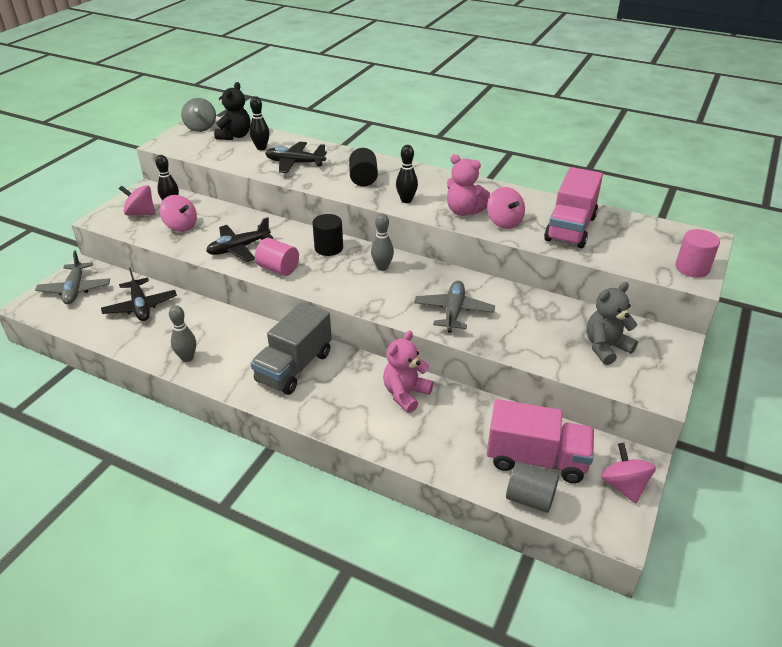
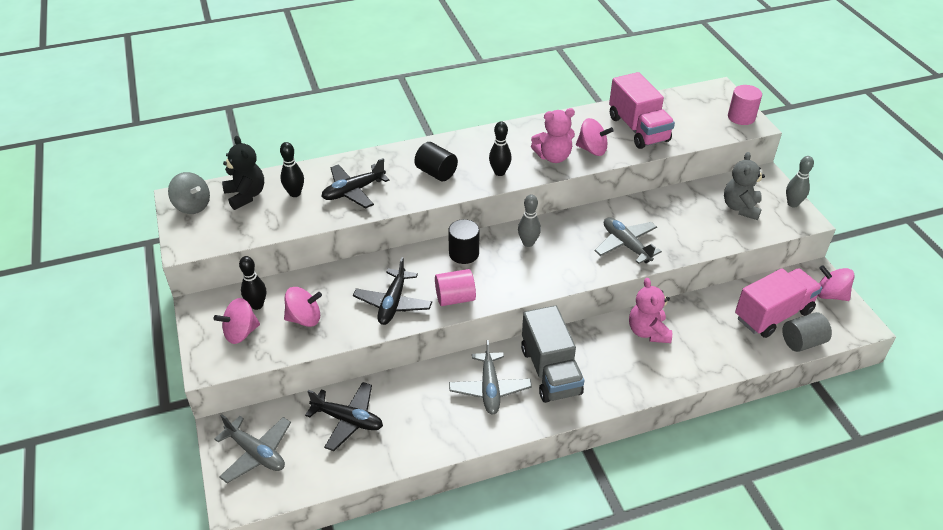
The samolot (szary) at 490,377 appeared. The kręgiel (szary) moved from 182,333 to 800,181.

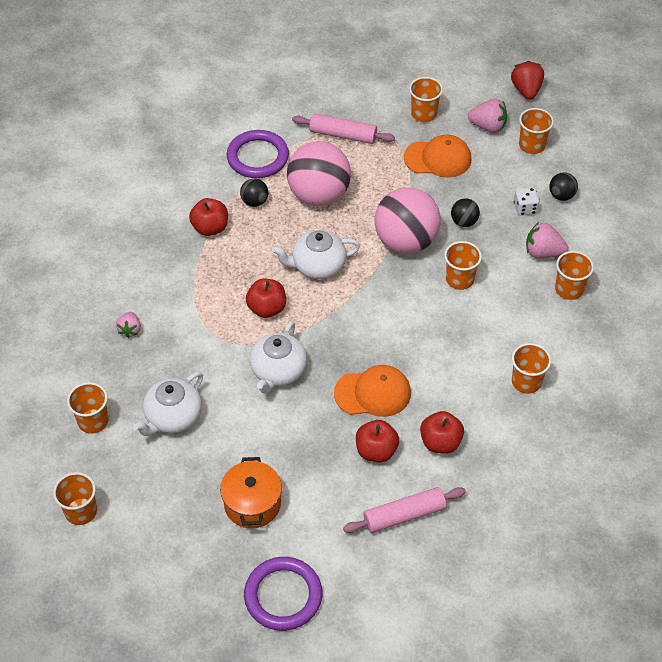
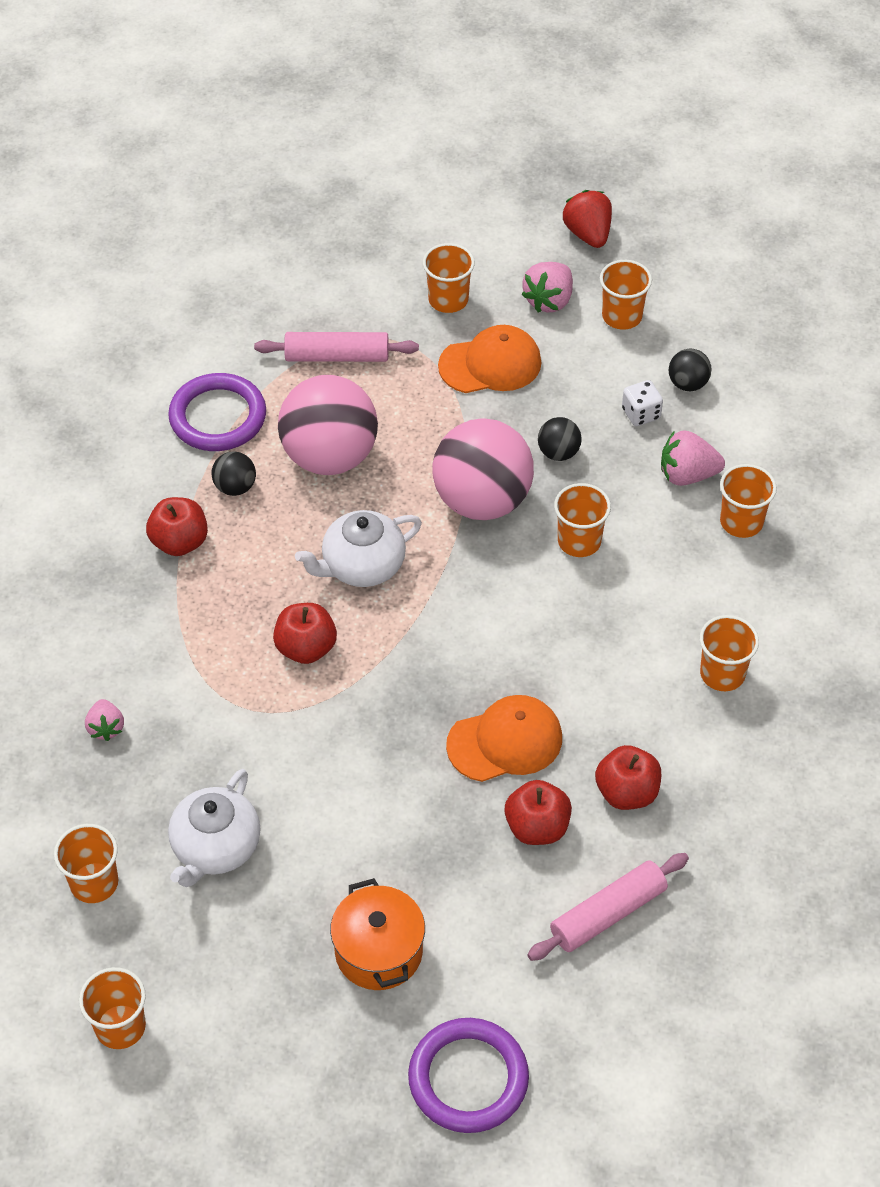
The truskawka (różowy) at 487,116 turned 120 degrees clockwise. The imbryk (biały) at 278,357 disappeared.

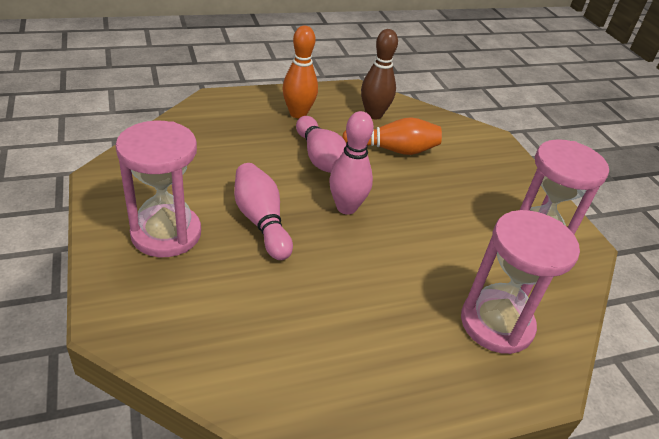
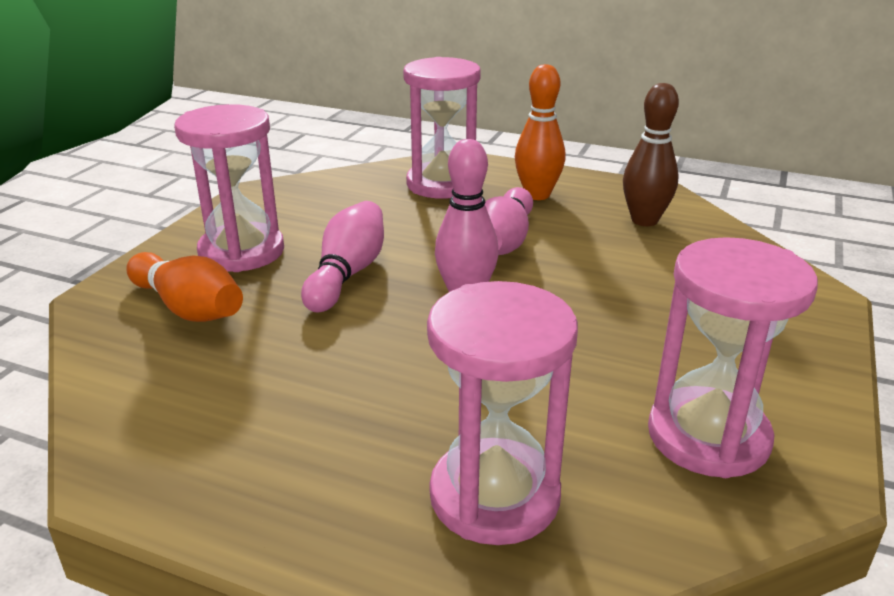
The kręgiel (pomarańczowy) moved from 392,136 to 184,287. The klepsydra (różowy) at 442,128 appeared.

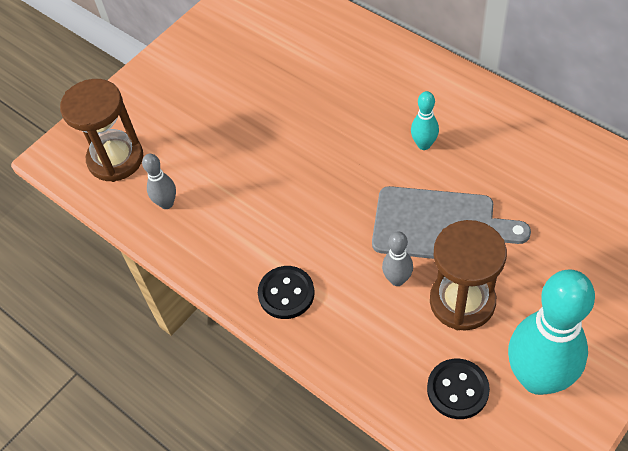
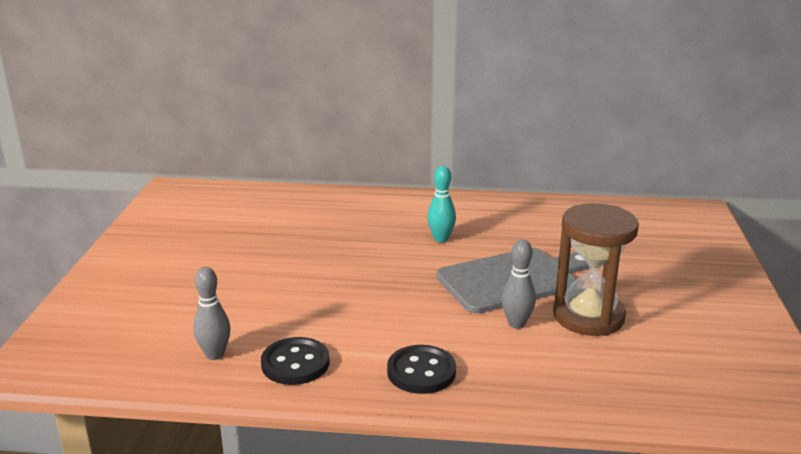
The guzik (czarny) moved from 458,389 to 295,361. The klepsydra (brązowy) at 101,130 disappeared. The kręgiel (turkusowy) at 551,332 disappeared.

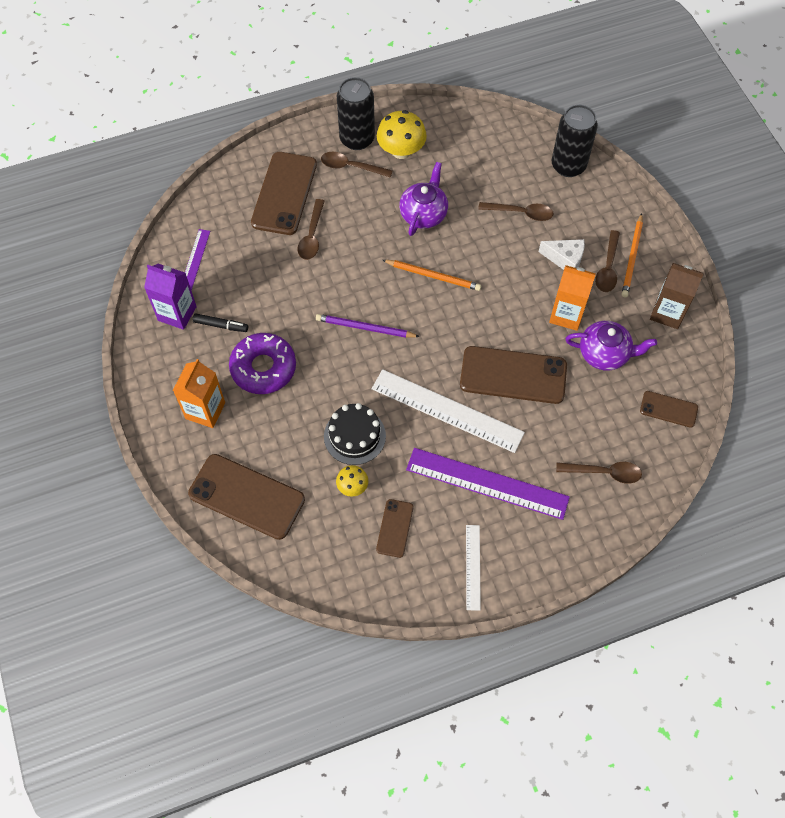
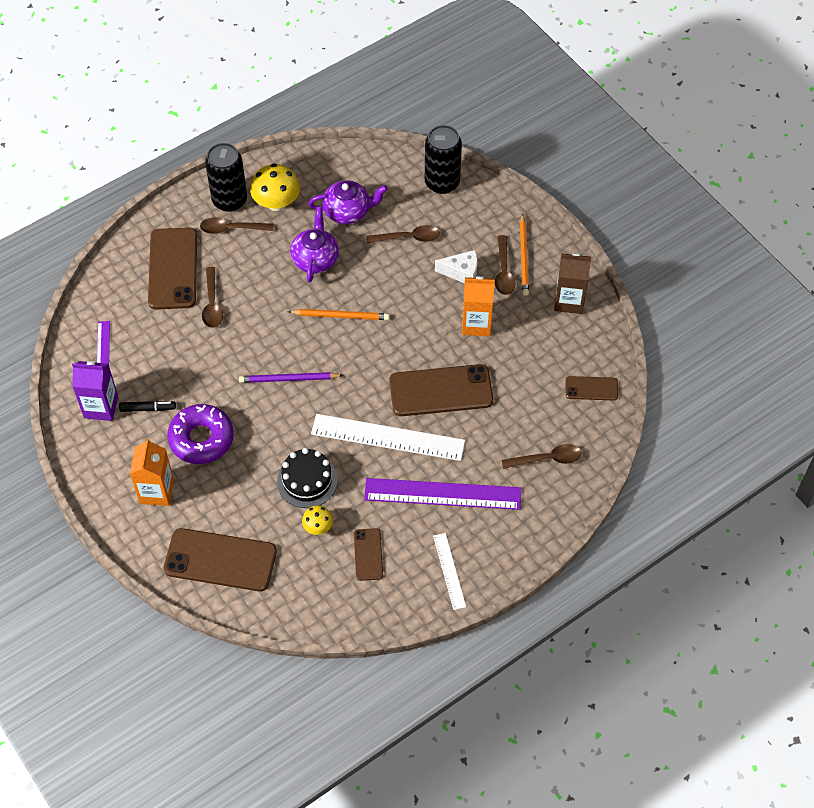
The imbryk (fioletowy) moved from 611,346 to 348,202.

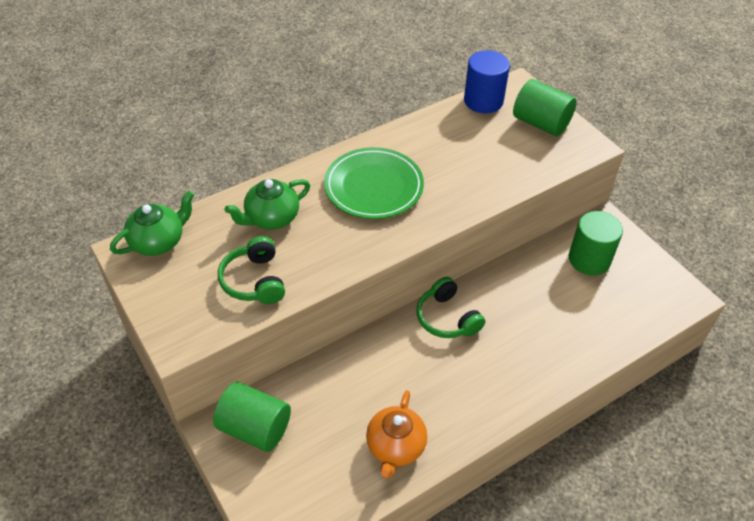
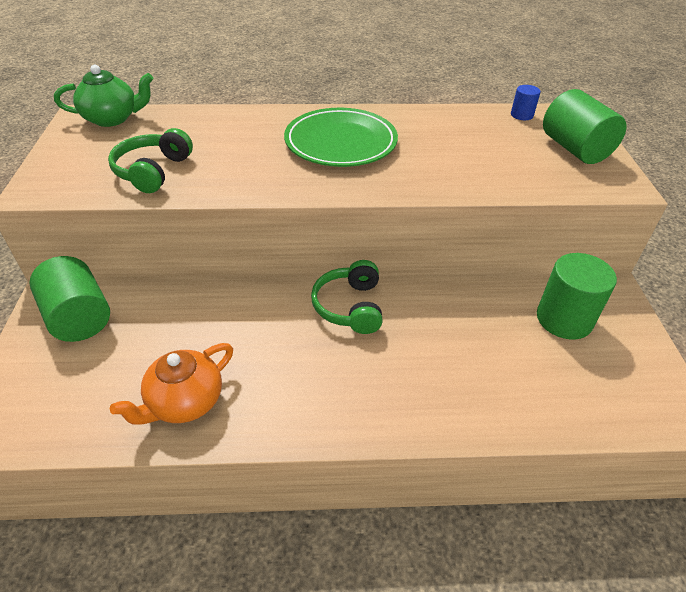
The walec (niebieski) at 487,81 changed to 0.49 times the size. The imbryk (zielony) at 267,204 disappeared.

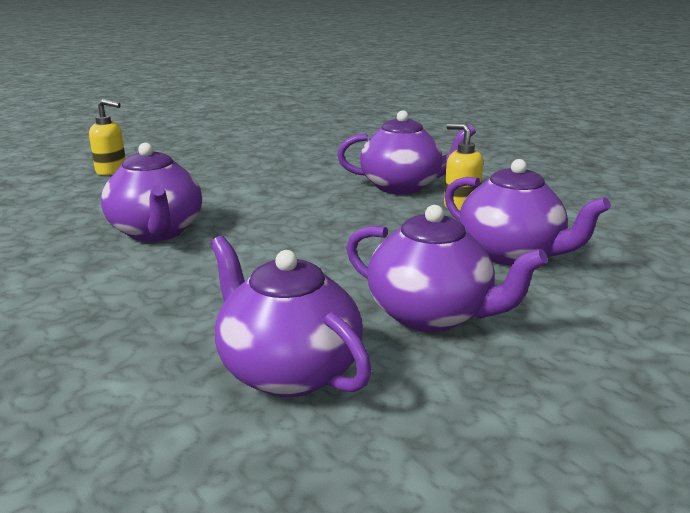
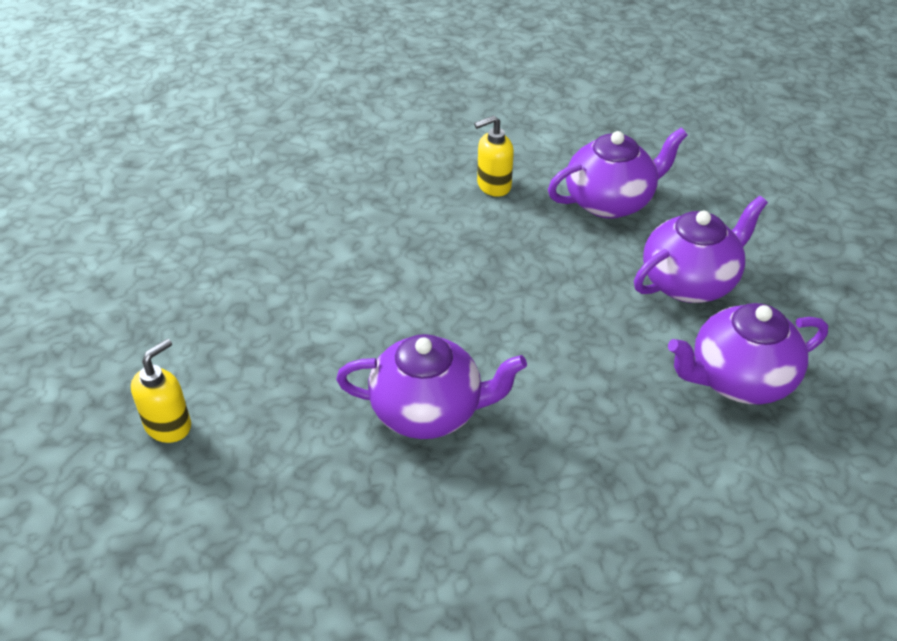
The imbryk (fioletowy) at 406,152 disappeared.

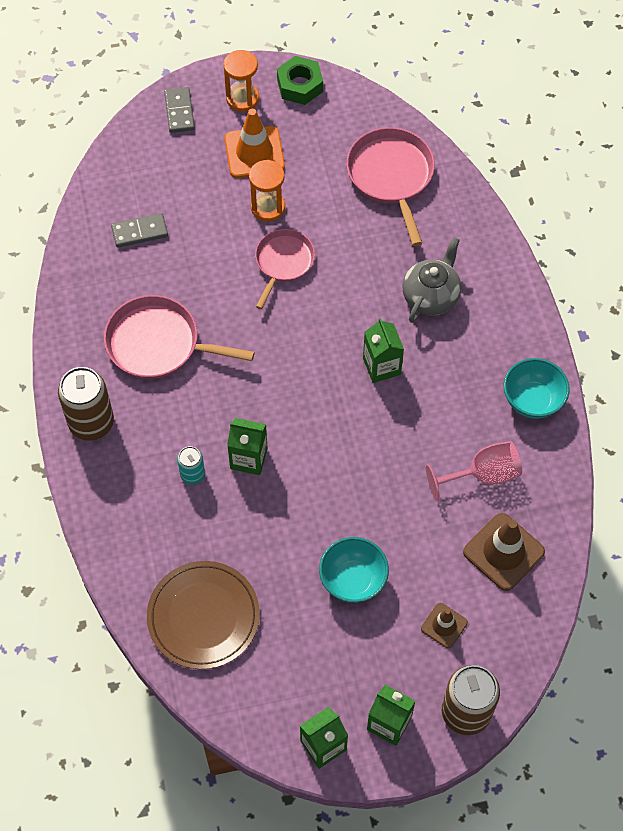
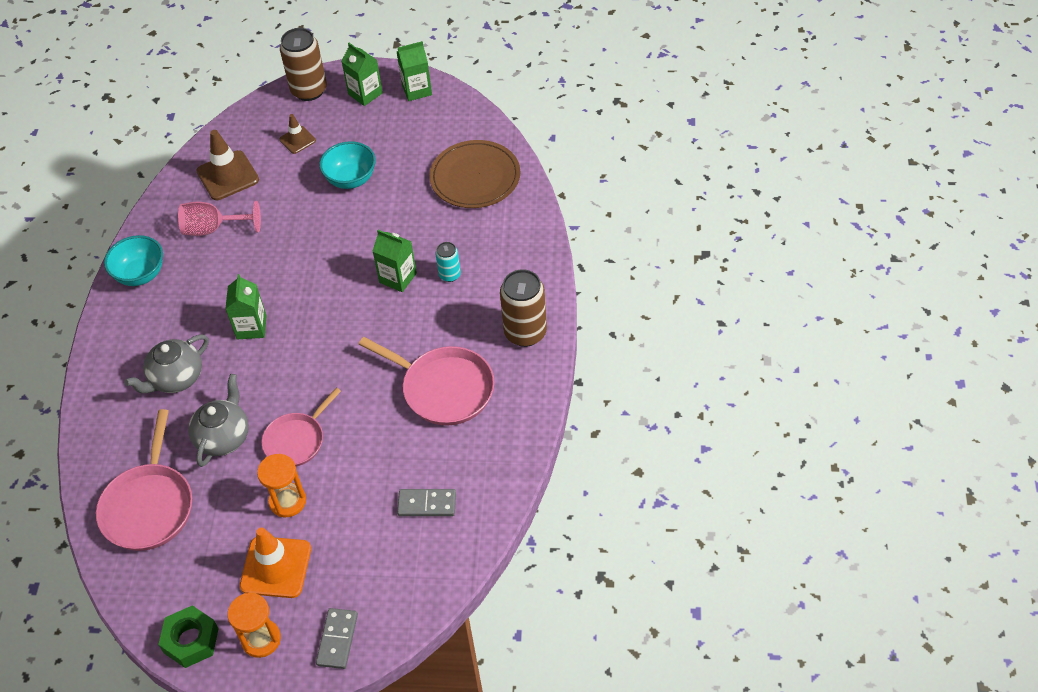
The imbryk (szary) at 218,420 appeared.

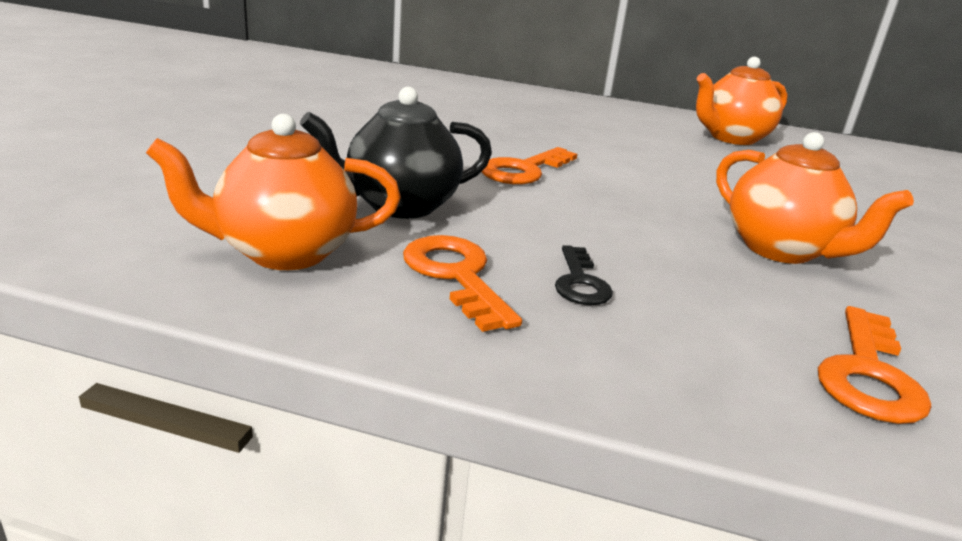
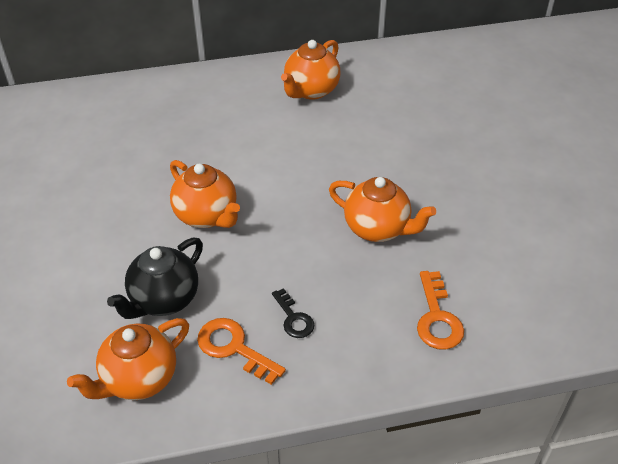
The klucz (pomarańczowy) at 529,165 was replaced by the imbryk (pomarańczowy) at 205,194.

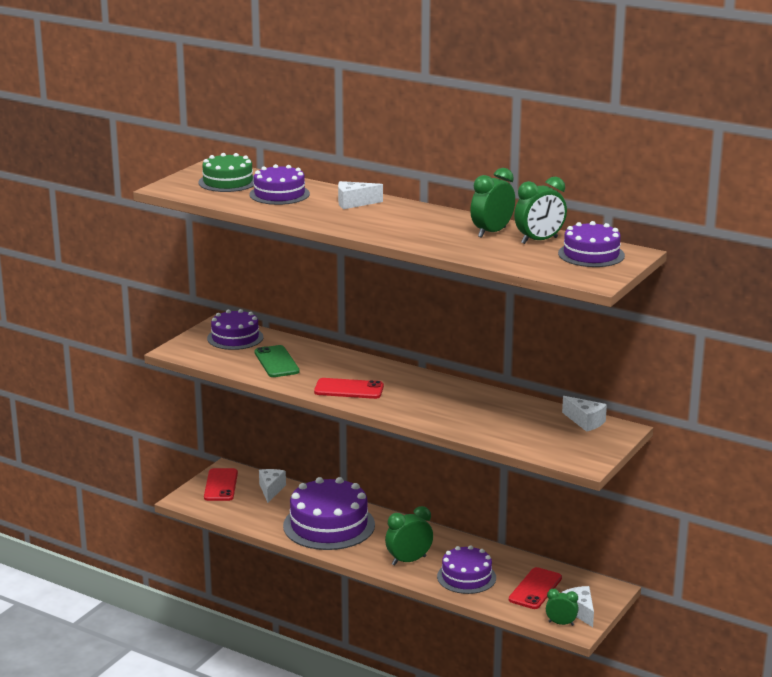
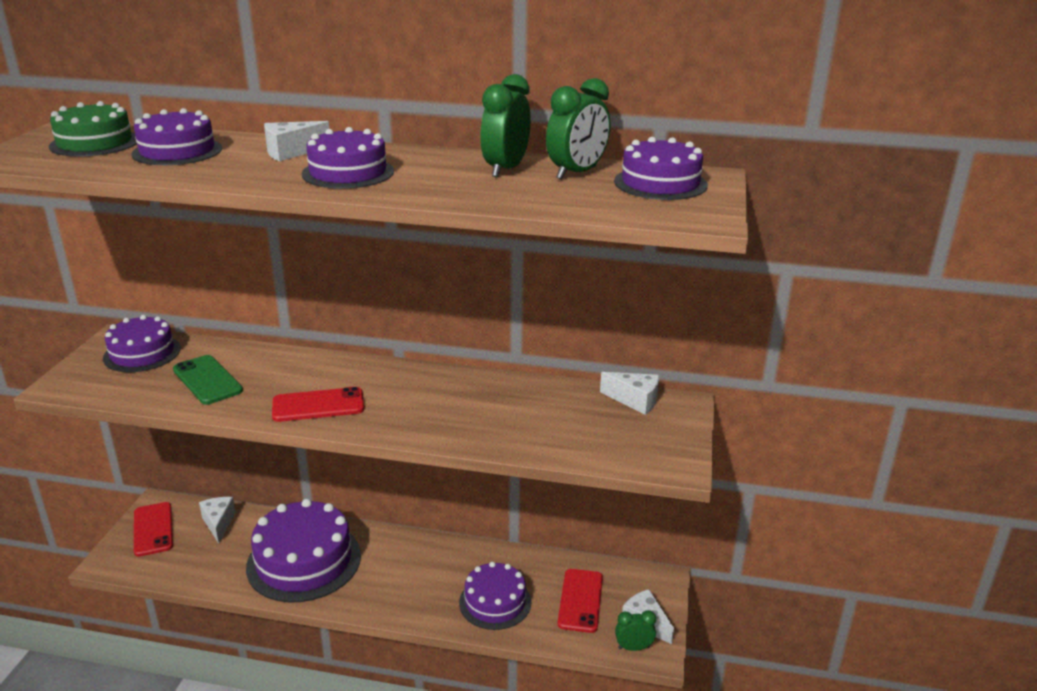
The tort (fioletowy) at 348,158 appeared. The budzik (zielony) at 409,535 disappeared.

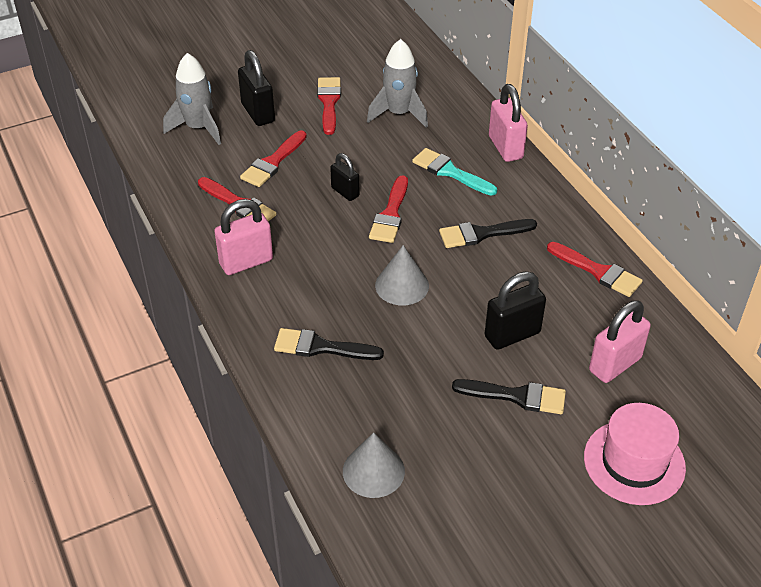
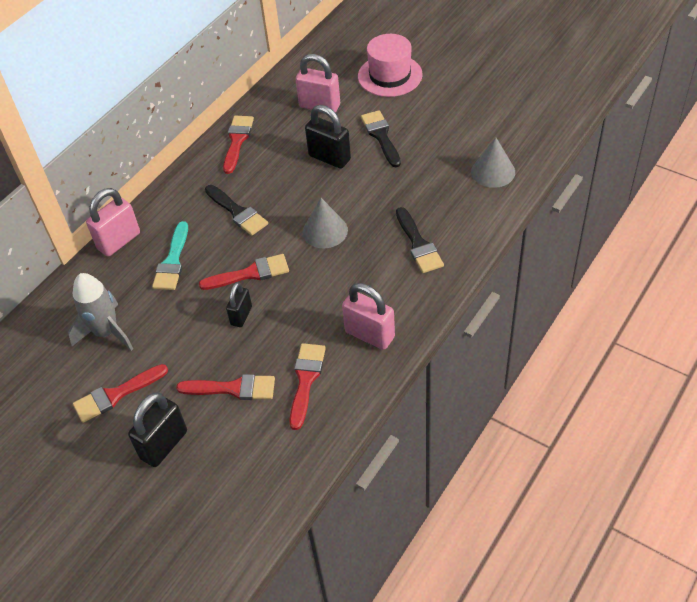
The rakieta (szary) at 192,99 disappeared.

